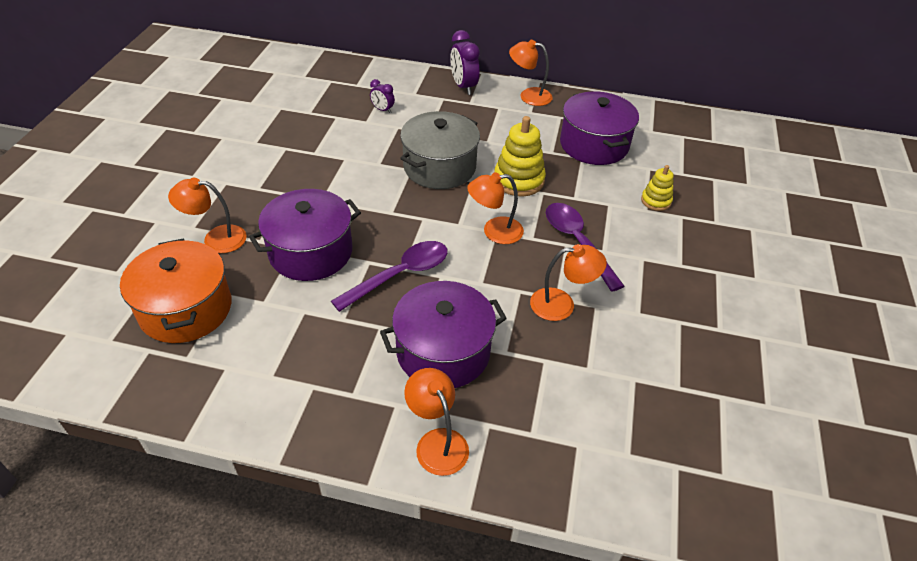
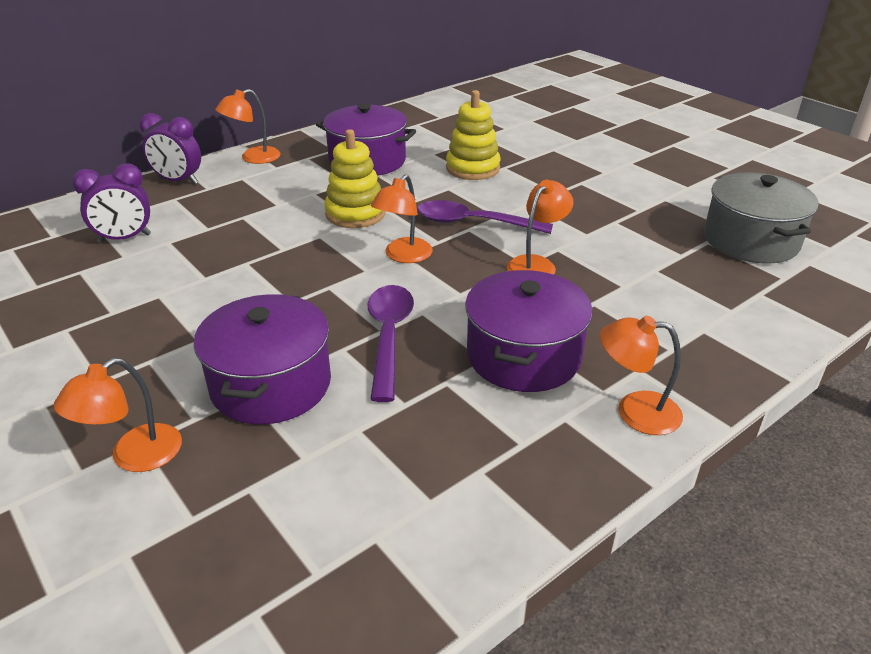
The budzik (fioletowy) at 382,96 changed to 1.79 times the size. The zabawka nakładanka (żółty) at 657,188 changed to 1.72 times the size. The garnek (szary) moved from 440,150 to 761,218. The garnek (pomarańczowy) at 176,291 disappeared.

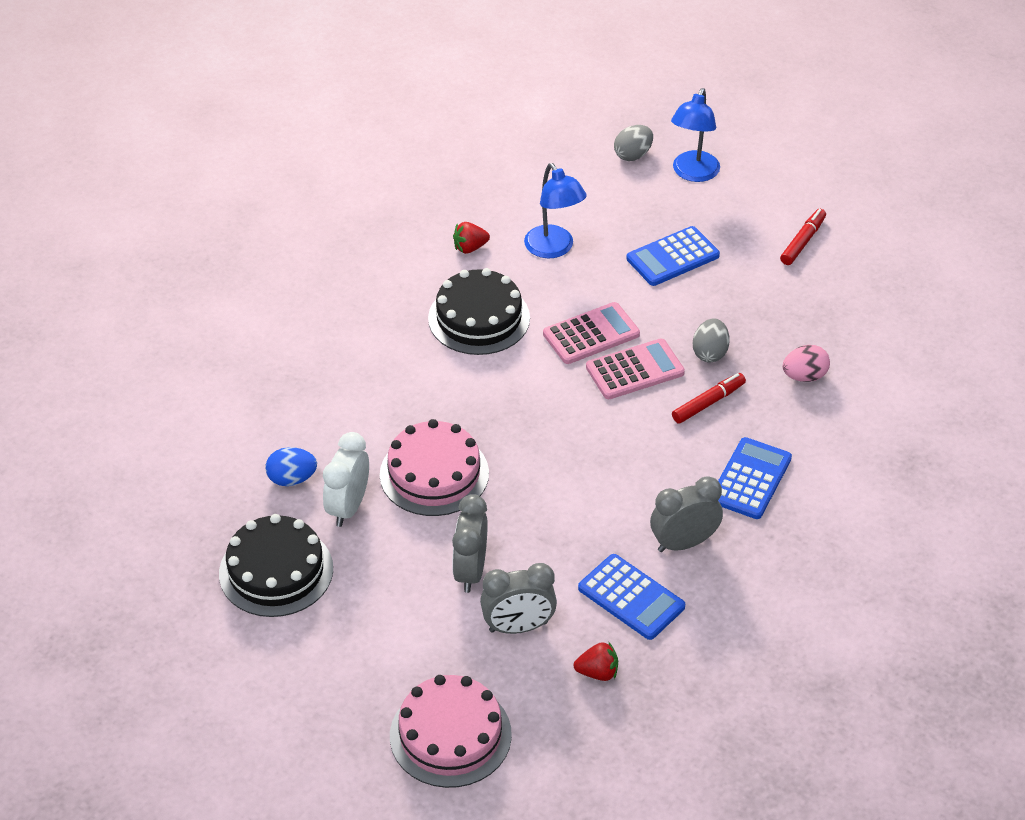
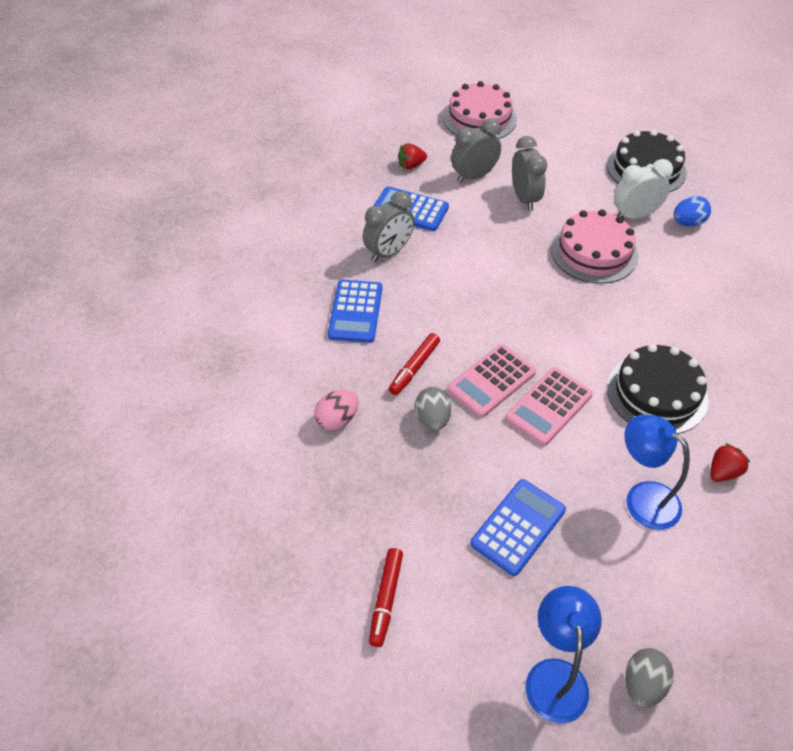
The budzik (biały) at 346,479 turned 105 degrees counterclockwise.

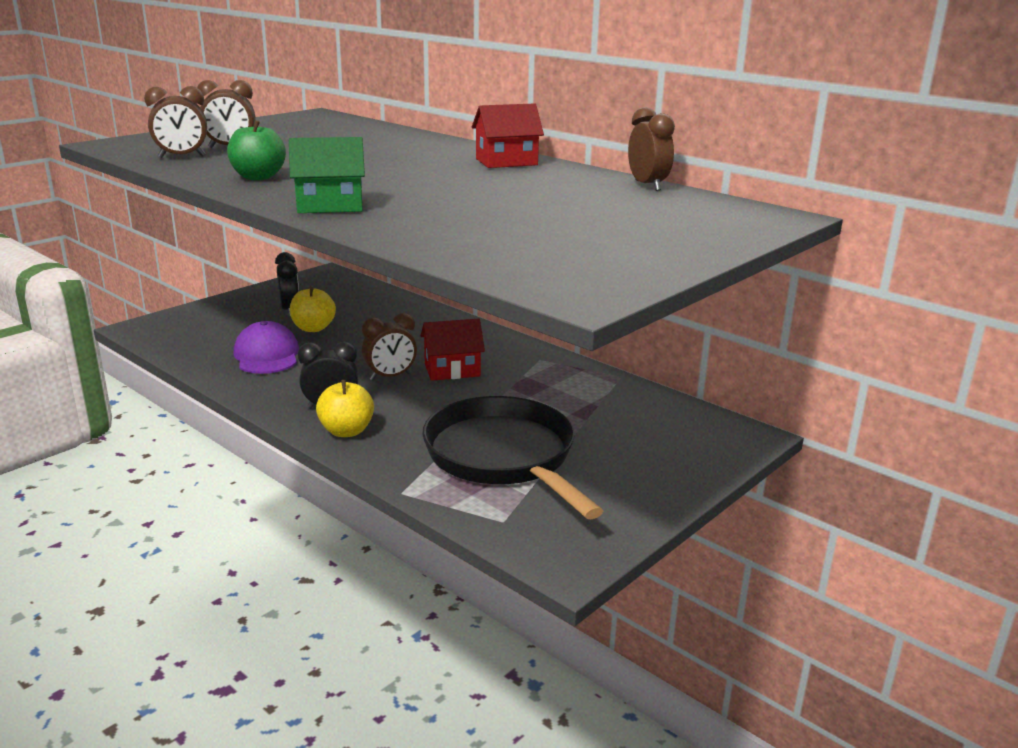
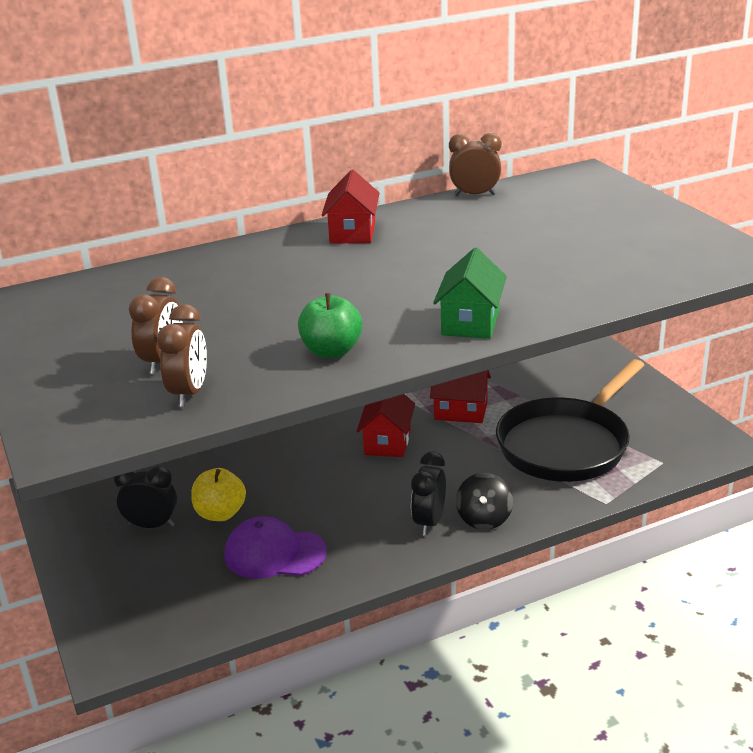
The domek (czerwony) at 460,396 appeared. The jabłko (żółty) at 345,408 was replaced by the bączek (czarny) at 484,501. The patelnia (czarny) at 512,457 turned 45 degrees counterclockwise. The budzik (brązowy) at 389,346 disappeared.

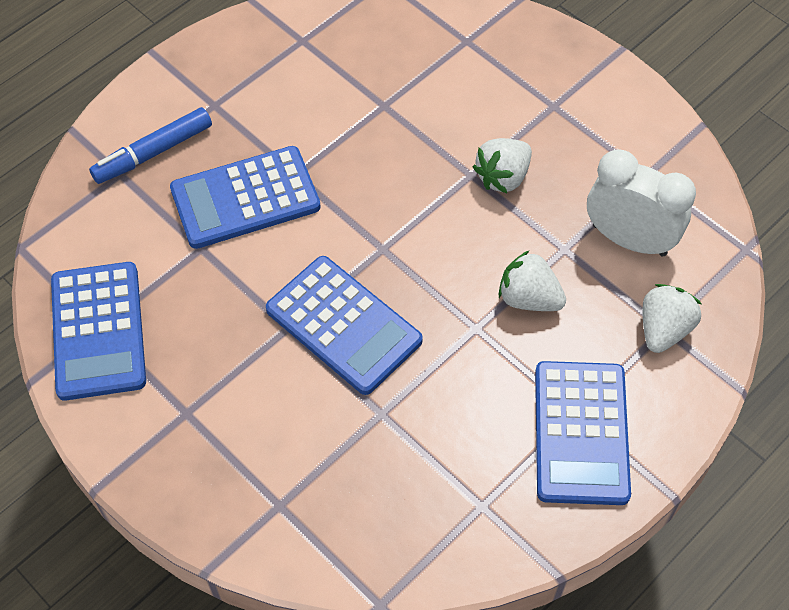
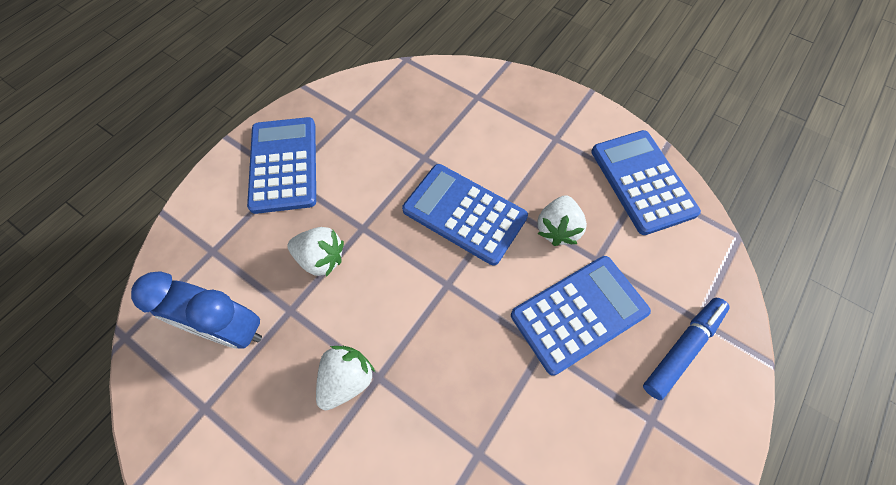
The budzik (biały) at 641,203 became the budzik (niebieski) at 196,310. The truskawka (biały) moved from 672,318 to 562,220.

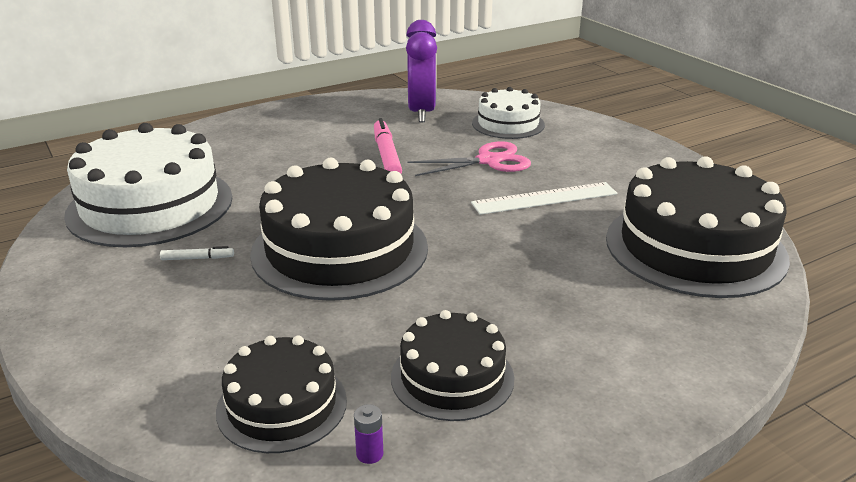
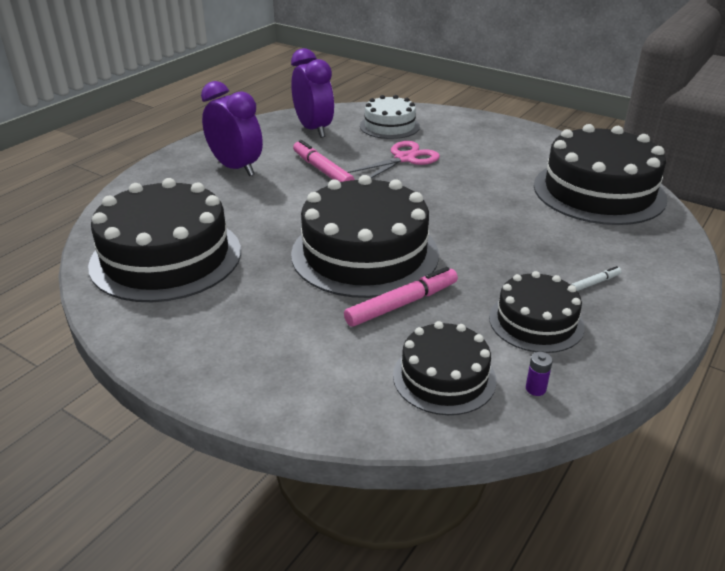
The tort (biały) at 148,185 became the tort (czarny) at 164,240. The budzik (fioletowy) at 232,128 appeared. The flamaster (różowy) at 401,297 appeared. The flamaster (biały) moved from 197,253 to 596,278. The linijka (biały) at 544,198 disappeared.

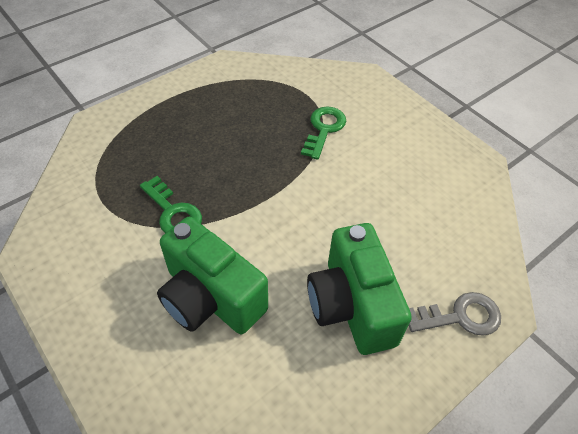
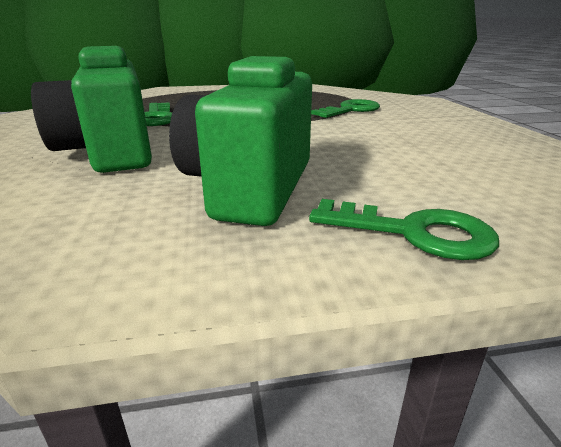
The klucz (szary) at 455,314 became the klucz (zielony) at 404,229.

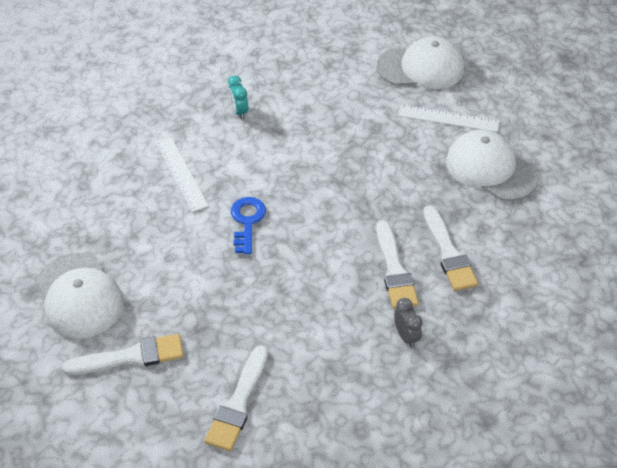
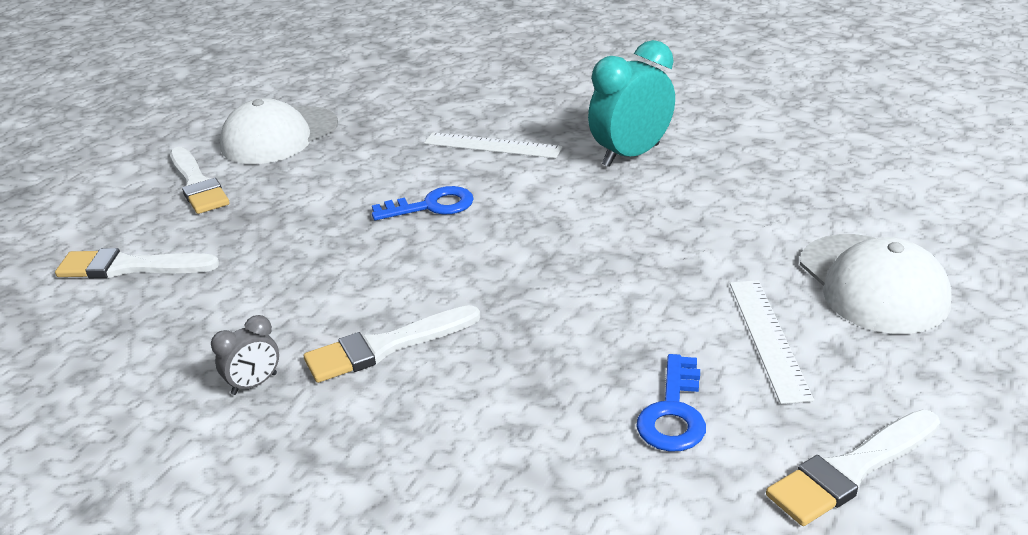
The linijka (biały) at 182,174 turned 60 degrees clockwise. The budzik (turkusowy) at 238,97 changed to 2.02 times the size. The czapka (biały) at 492,165 was replaced by the klucz (niebieski) at 671,403. The pędzel (biały) moved from 450,248 to 853,468.

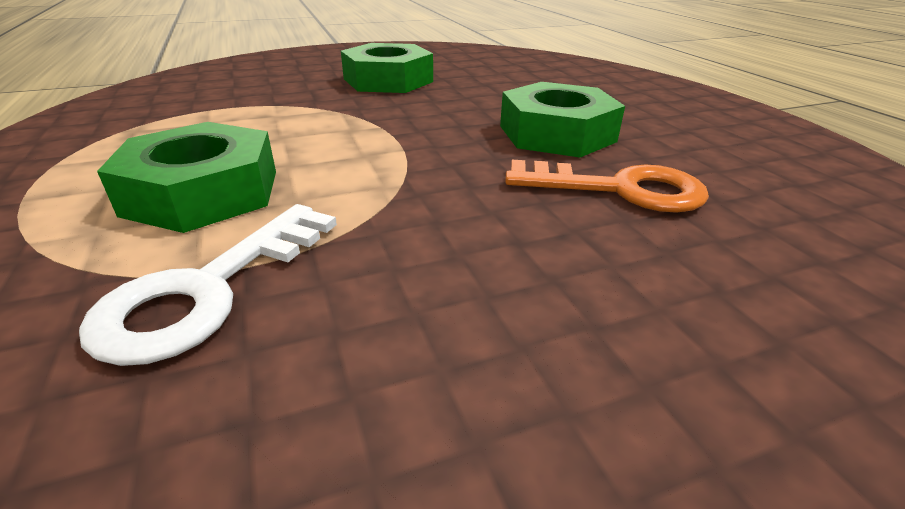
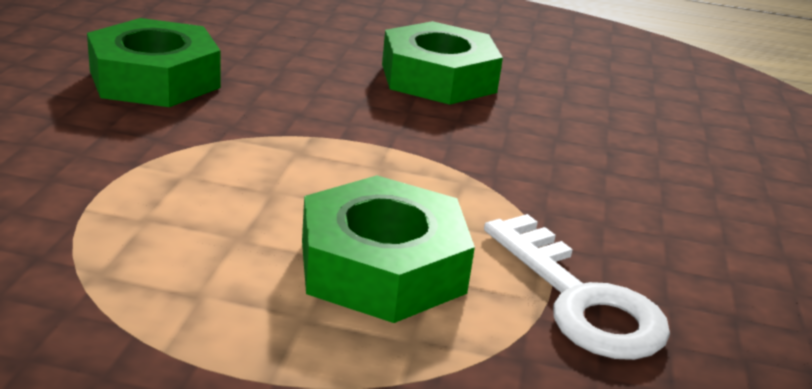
The klucz (pomarańczowy) at 607,186 disappeared.

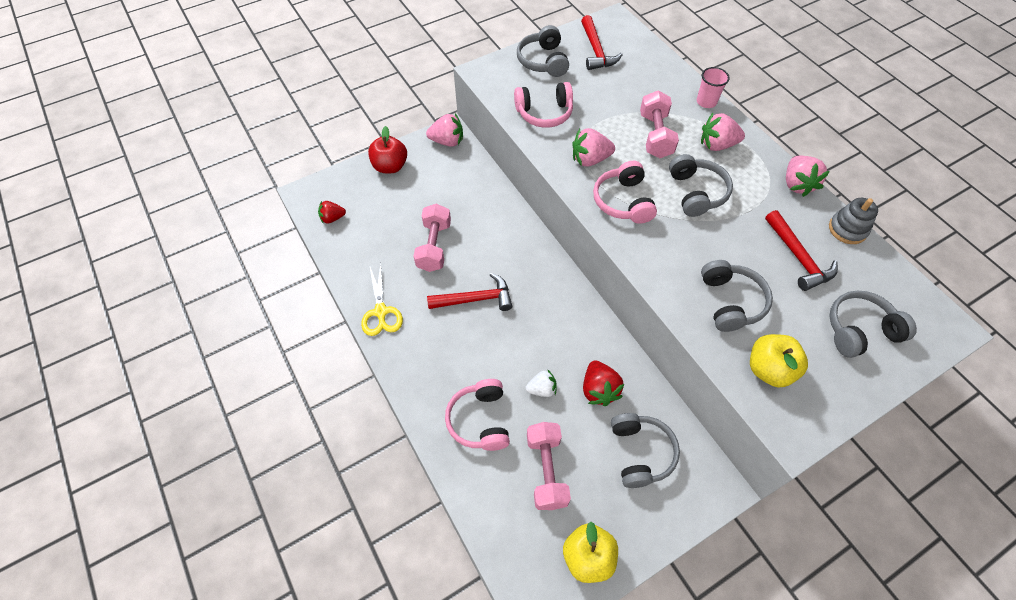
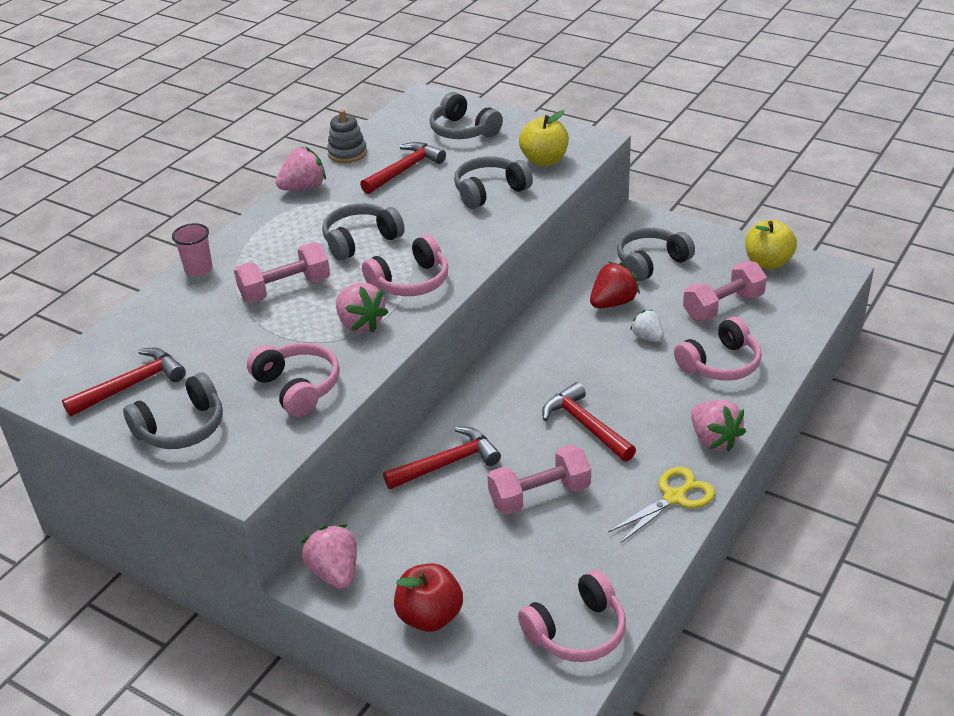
The młotek (czerwony) at 442,458 appeared. The truskawka (czerwony) at 332,212 was replaced by the słuchawki (różowy) at 572,616. The truskawka (różowy) moved from 723,132 to 718,425.

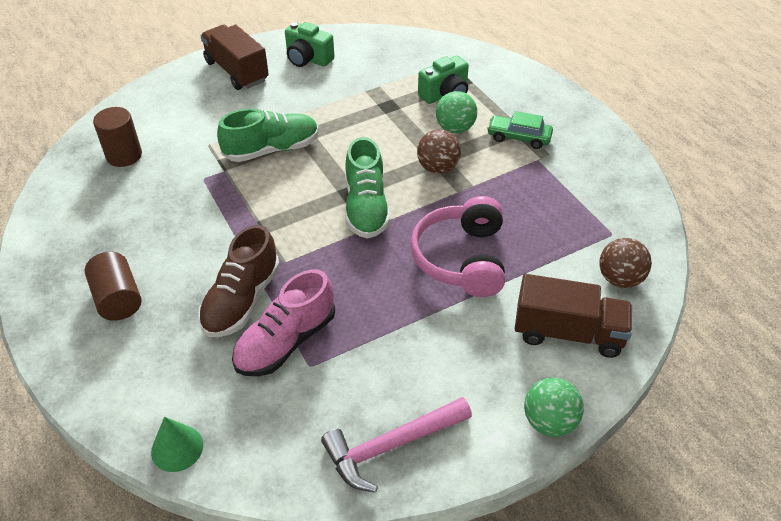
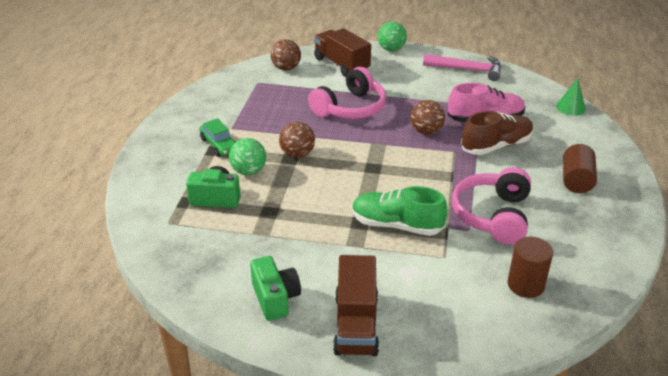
The piłka (brązowy) at 427,117 appeared. The słuchawki (różowy) at 491,206 appeared. The but (zielony) at 367,188 disappeared.

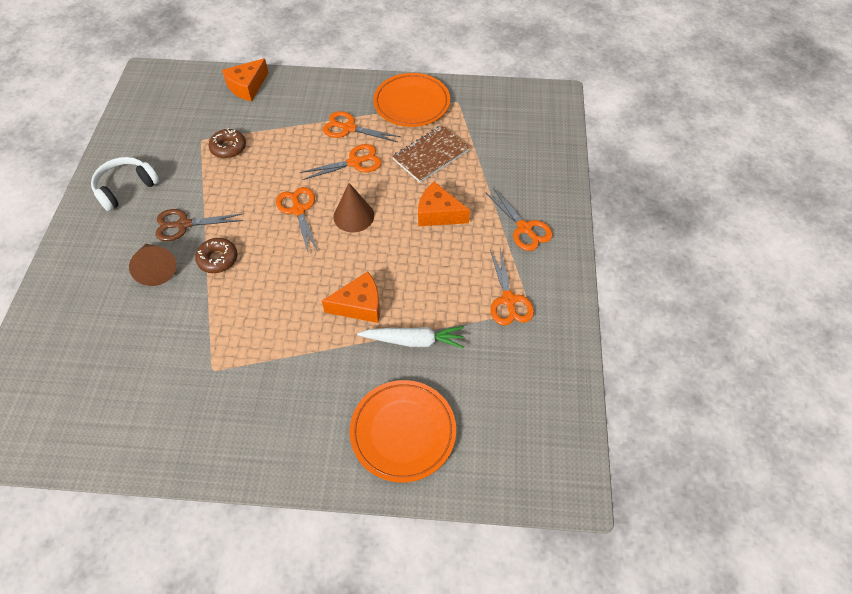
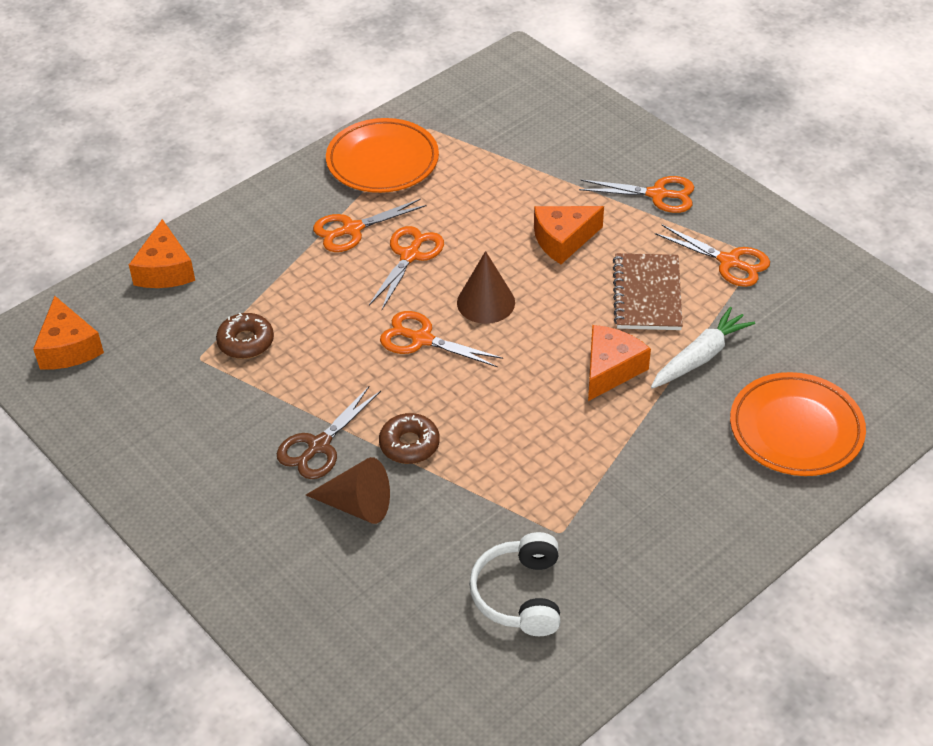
The ser (pomarańczowy) at 68,332 appeared. The słuchawki (biały) moved from 125,184 to 514,584. The zeszyt (brązowy) moved from 431,154 to 648,291.

